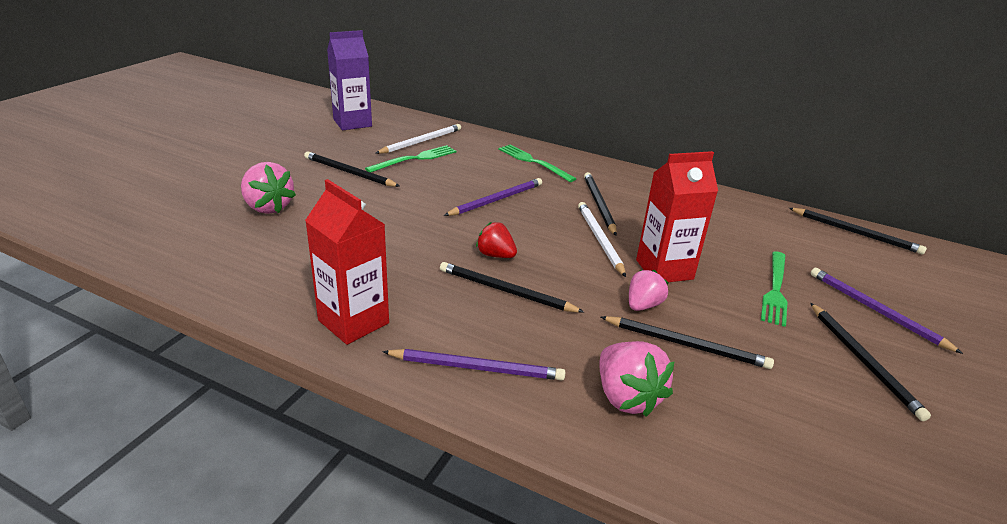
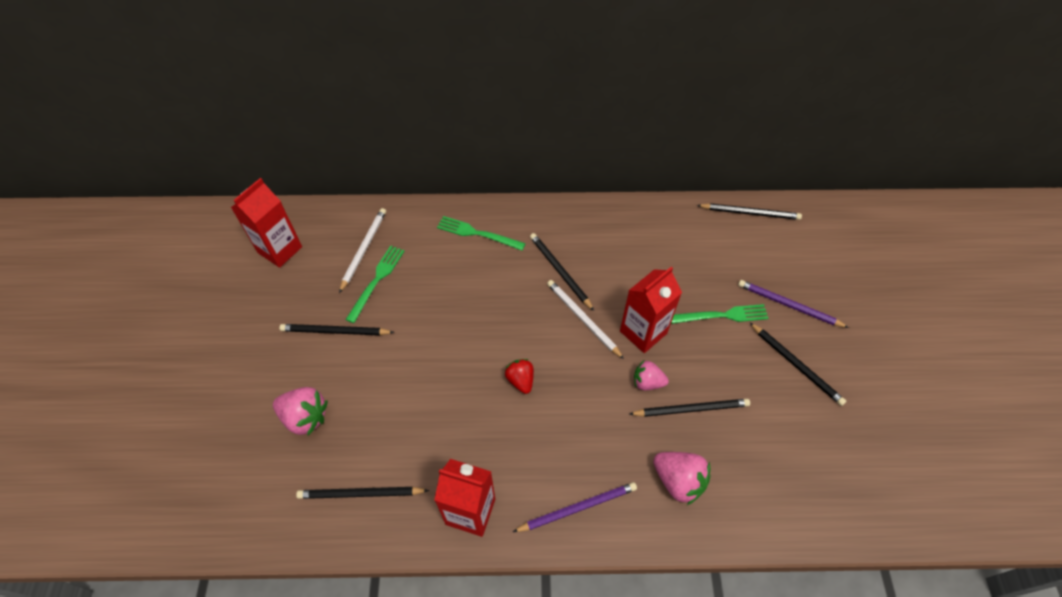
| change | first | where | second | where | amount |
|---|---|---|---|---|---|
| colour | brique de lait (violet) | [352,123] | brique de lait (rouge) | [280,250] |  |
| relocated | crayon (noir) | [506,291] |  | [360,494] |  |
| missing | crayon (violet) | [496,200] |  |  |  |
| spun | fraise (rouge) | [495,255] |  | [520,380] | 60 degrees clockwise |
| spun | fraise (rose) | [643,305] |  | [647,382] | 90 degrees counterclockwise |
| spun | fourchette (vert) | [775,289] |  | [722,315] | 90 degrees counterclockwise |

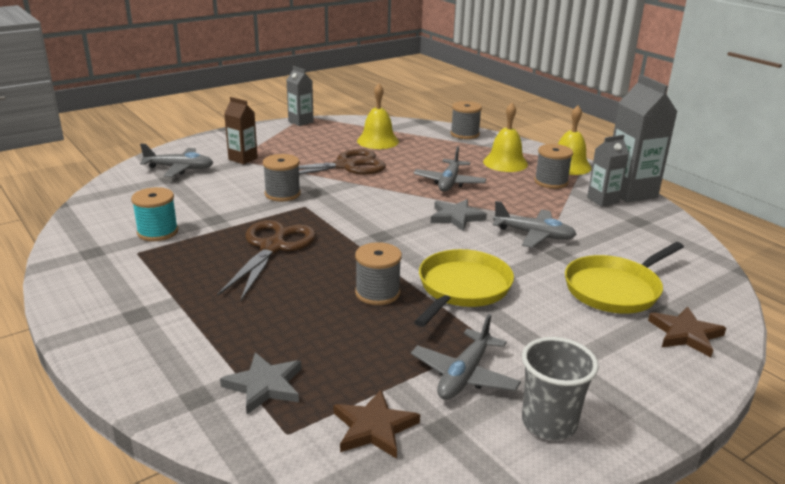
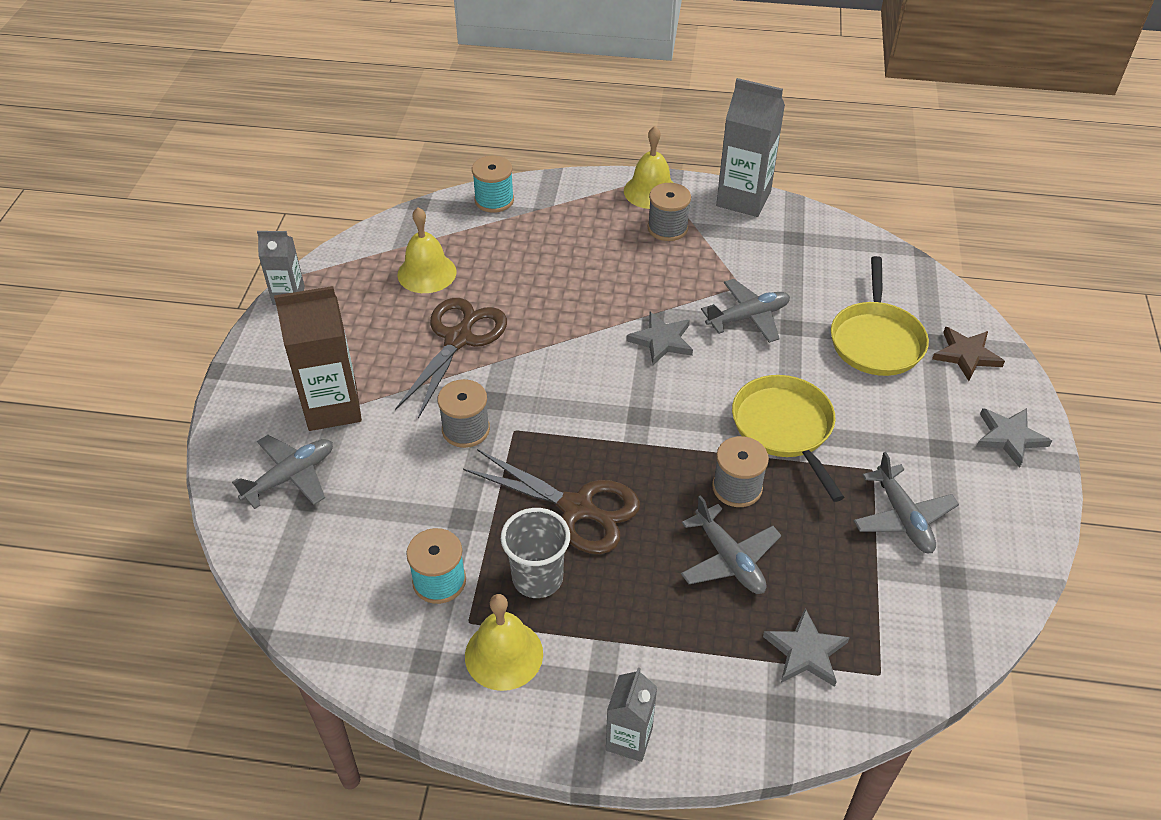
| change | first | where | second | where | amount |
|---|---|---|---|---|---|
| spun | ciseaux (marron) | [272,247] |  | [576,508] | 150 degrees clockwise |
| size | brique de lait (marron) | [243,159] |  | [332,407] | x1.73 |
| missing | étoile (marron) | [374,428] |  |  |  |
| relocated | avion (gris) | [449,182] |  | [729,559] |  |
| colour | bobine (gris) | [464,134] | bobine (turquoise) | [494,200] |  |
| relocated | cloche (jaune) | [505,163] |  | [504,654] |  |
| relocated | gobelet (gris) | [549,423] |  | [537,578] |  |
| relocated | brique de lait (gris) | [603,200] |  | [629,739] |  |
| appeared |  |  | étoile (gris) | [1009,437] |  |

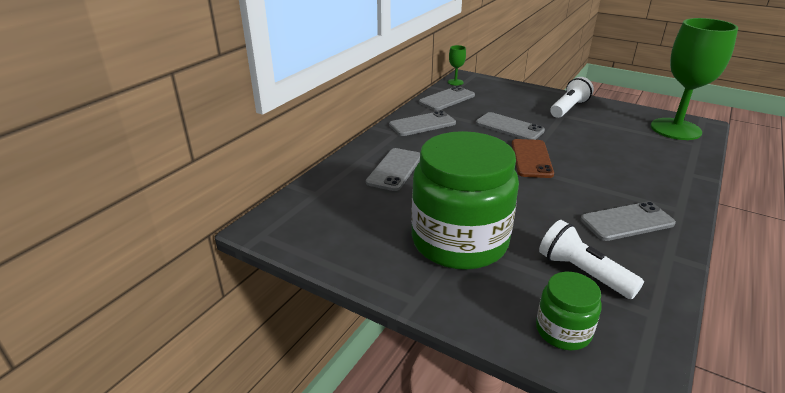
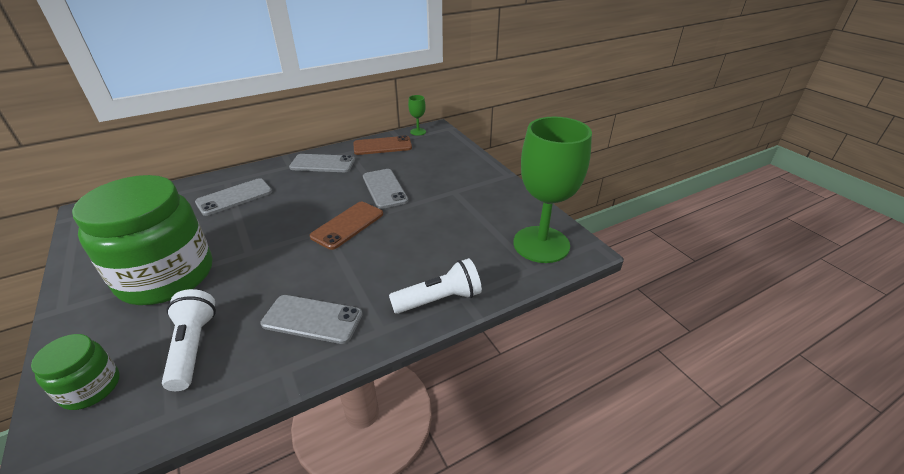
| change | first | where | second | where | amount |
|---|---|---|---|---|---|
| colour | téléphone (gris) | [447,99] | téléphone (marron) | [382,146] |  |
| relocated | lampe de poche (blanc) | [569,108] |  | [439,299] |  |

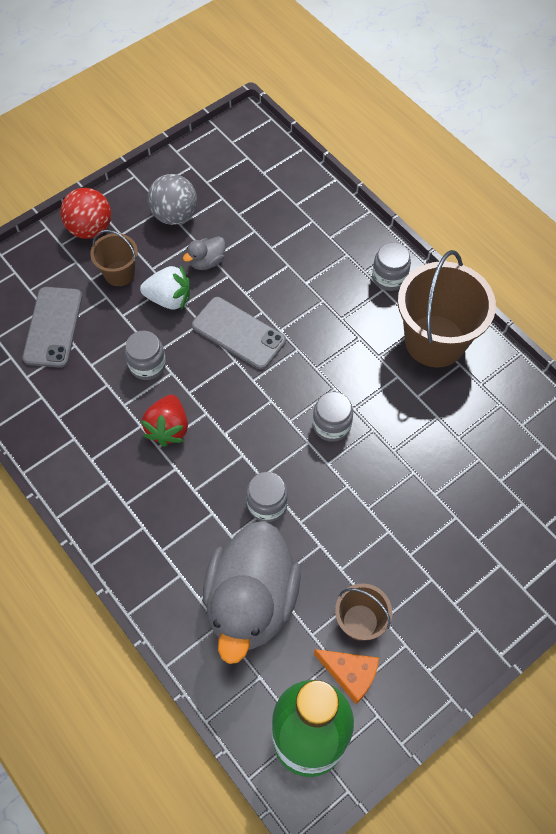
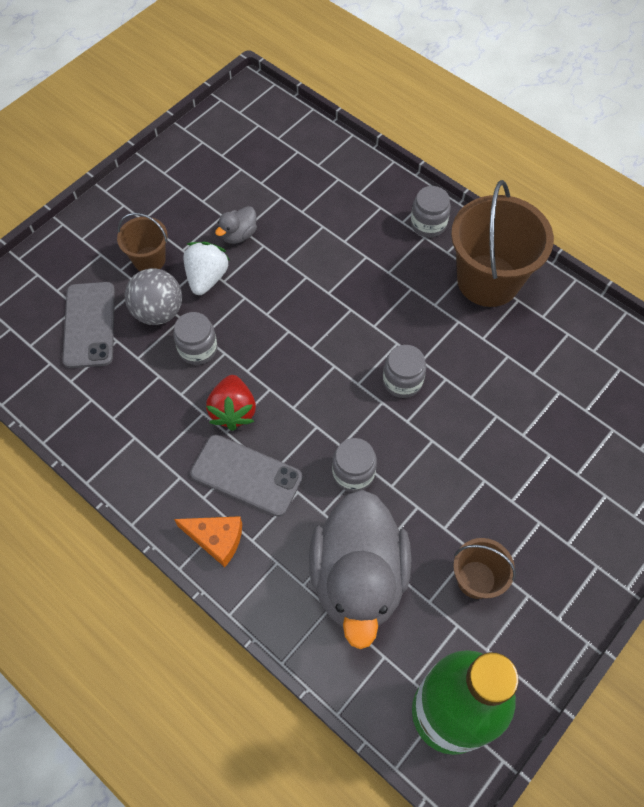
| change | first | where | second | where | amount |
|---|---|---|---|---|---|
| missing | balle (rouge) | [90,229] |  |  |  |
| spun | fraise (blanc) | [169,299] |  | [207,278] | 75 degrees counterclockwise |
| relocated | balle (gris) | [174,215] |  | [158,312] |  |
| relocated | téléphone (gris) | [238,333] |  | [246,475] |  |
| relocated | fromage (orange) | [350,674] |  | [216,539] |  |

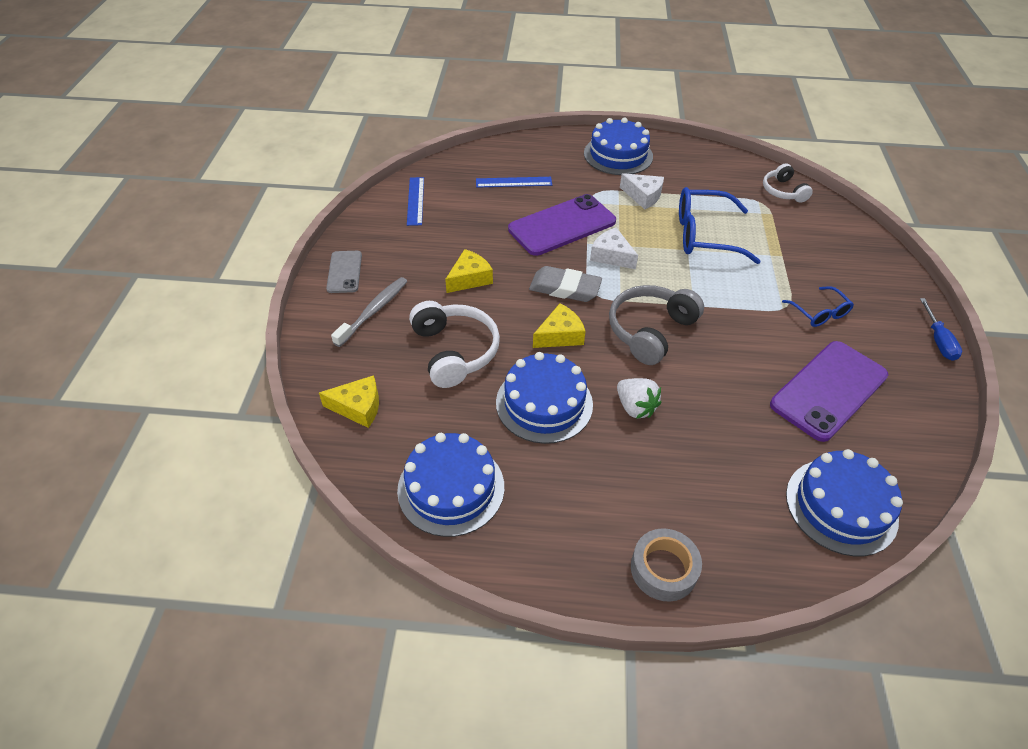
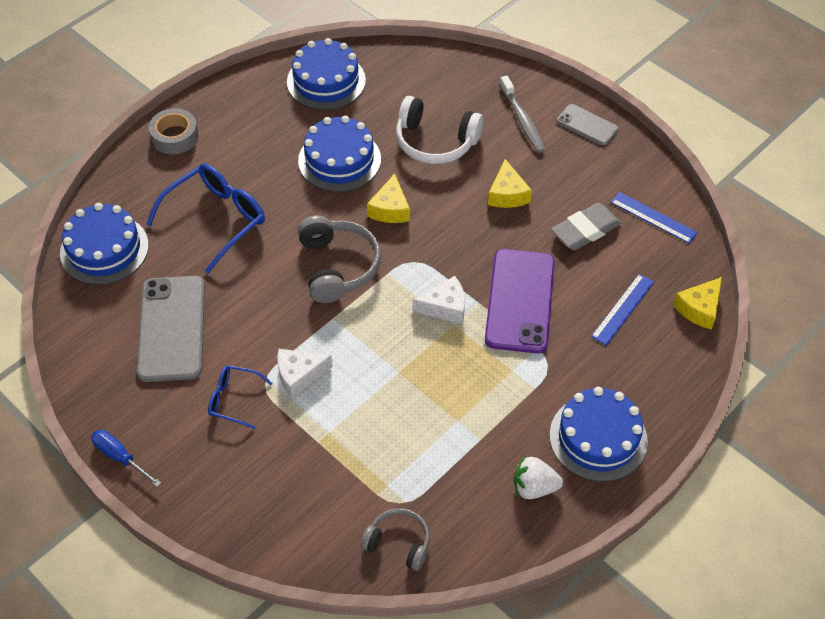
| change | first | where | second | where | amount |
|---|---|---|---|---|---|
| relocated | fromage (jaune) | [358,407] |  | [699,309] |  |
| relocated | gomme (gris) | [565,288] |  | [585,230] |  |
| relocated | fraise (blanc) | [635,407] |  | [534,487] |  |
| relocated | fromage (blanc) | [643,196] |  | [299,375] |  |
| relocated | lunettes (bleu) | [704,235] |  | [216,219] |  |
| colour | casque audio (blanc) | [783,191] | casque audio (gris) | [398,543] |  |
| colour | téléphone (violet) | [828,390] | téléphone (gris) | [172,328] |  |

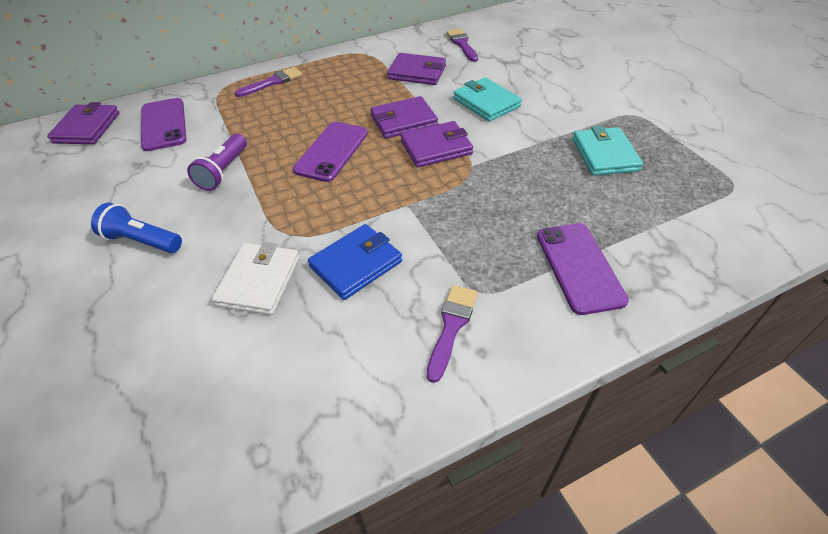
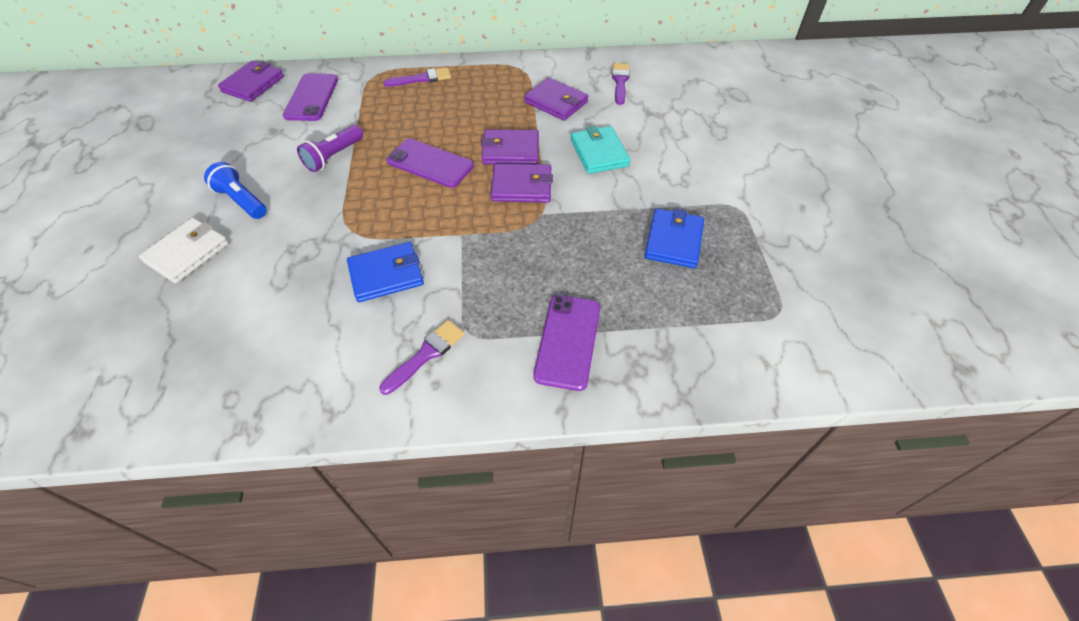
| change | first | where | second | where | amount |
|---|---|---|---|---|---|
| relocated | portefeuille (blanc) | [259,281] |  | [187,253] |  |
| spun | téléphone (violet) | [331,151] |  | [430,163] | 75 degrees clockwise |
| colour | portefeuille (turquoise) | [604,155] | portefeuille (bleu) | [673,241] |  |

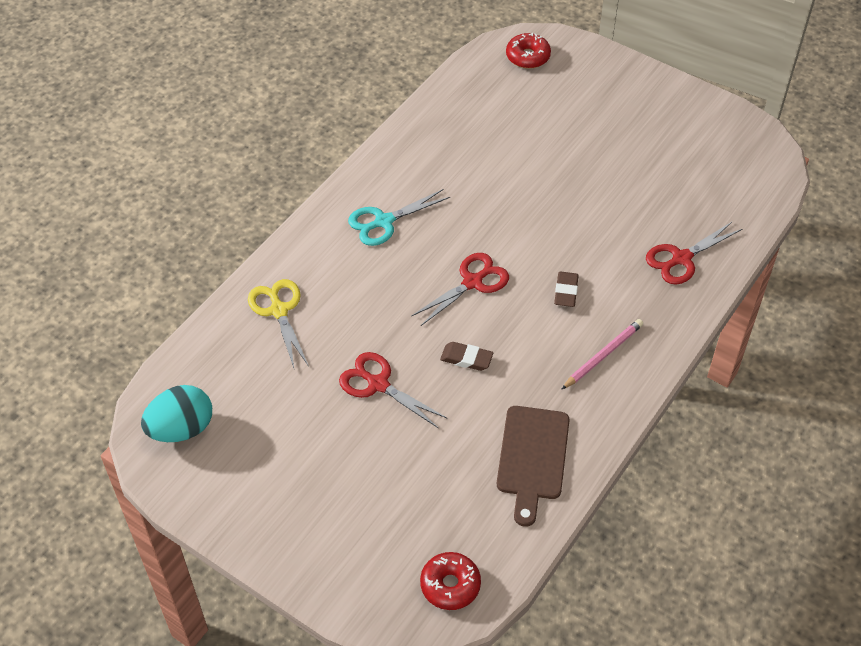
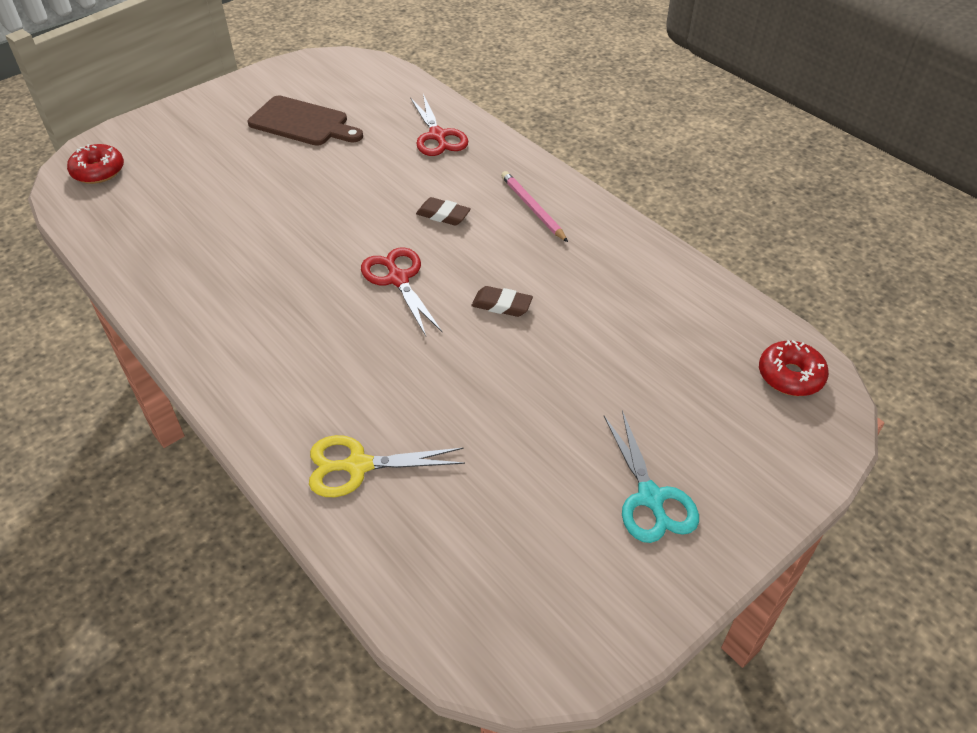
| change | first | where | second | where | amount |
|---|---|---|---|---|---|
| missing | œuf (turquoise) | [181,429] |  |  |  |
| missing | ciseaux (rouge) | [378,384] |  |  |  |
| relocated | ciseaux (turquoise) | [384,221] |  | [650,498] |  |
| spun | gomme (marron) | [466,359] |  | [502,305] | 75 degrees clockwise |
| relocated | planche à découper (marron) | [532,458] |  | [302,123] |  |

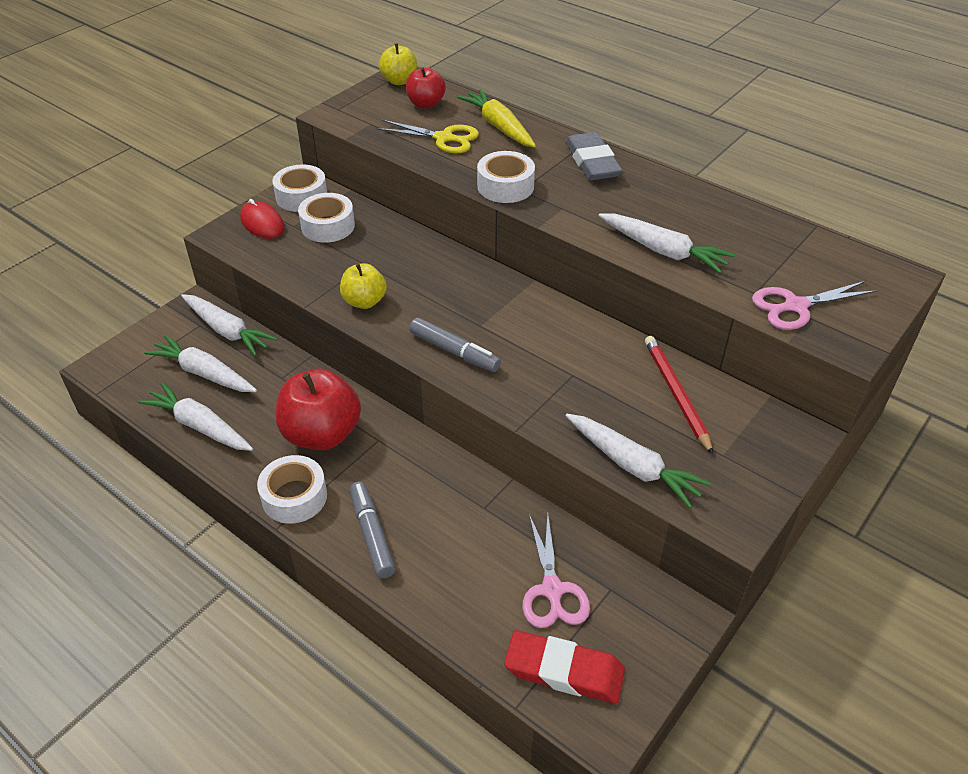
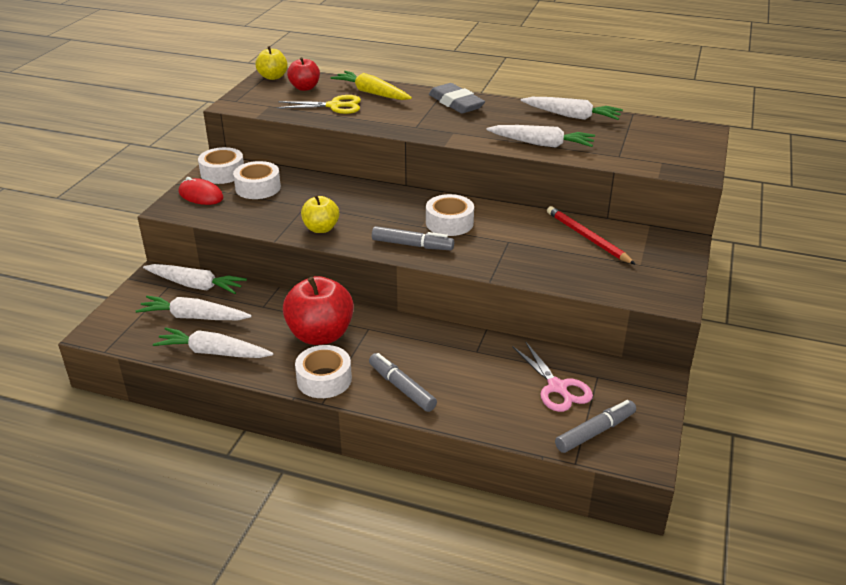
| change | first | where | second | where | amount |
|---|---|---|---|---|---|
| relocated | ruban adhésif (blanc) | [505,186] |  | [449,223] |  |
| exchanged | gomme (rouge) | [564,671] | feutre (gris) | [595,432] |  |
| relocated | carotte (blanc) | [632,466] |  | [572,116] |  |
| missing | ciseaux (rose) | [795,306] |  |  |  |

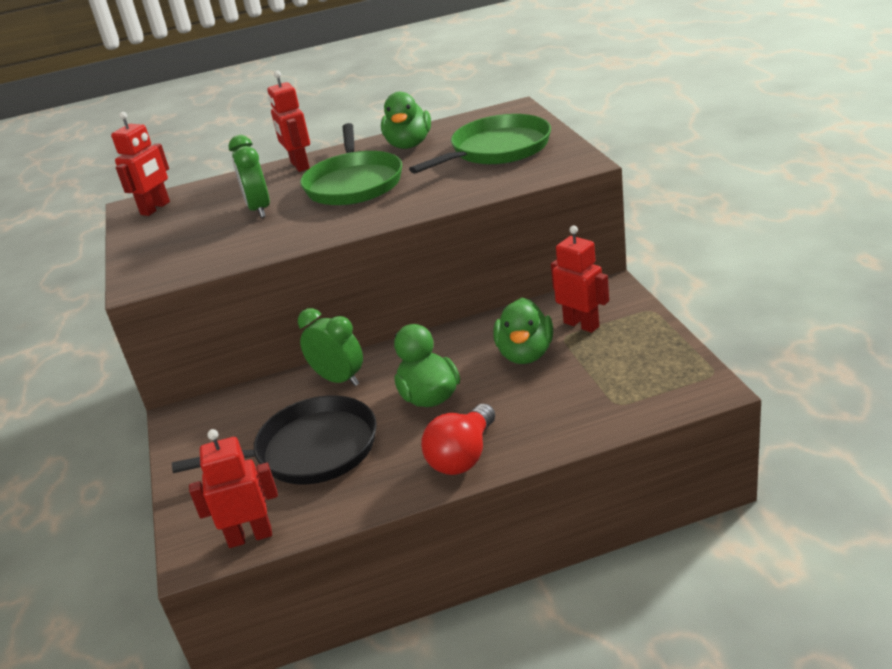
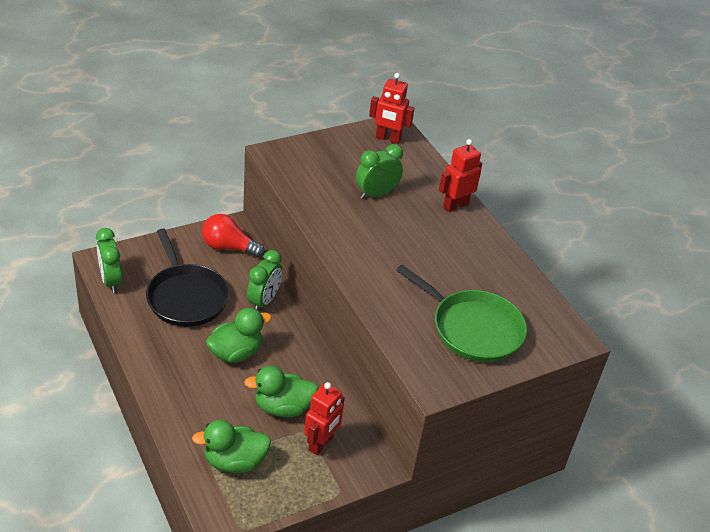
| change | first | where | second | where | amount |
|---|---|---|---|---|---|
| exchanged | robot (rouge) | [250,536] | réveil (vert) | [110,281] |  |
| missing | poêle (vert) | [354,183] |  |  |  |
| relocated | canard (vert) | [409,145] |  | [234,461] |  |
| relocated | ampoule (rouge) | [463,456] |  | [228,247] |  |

